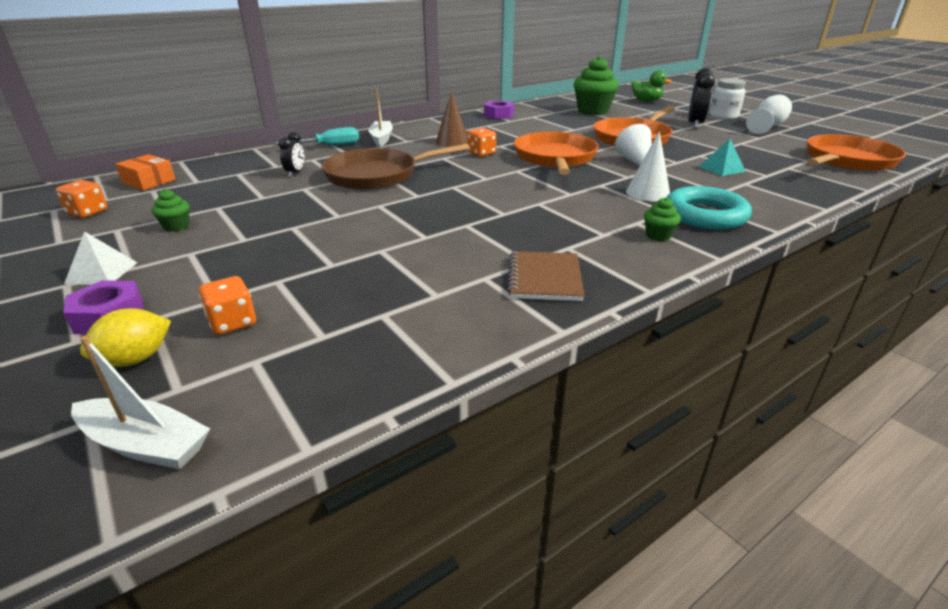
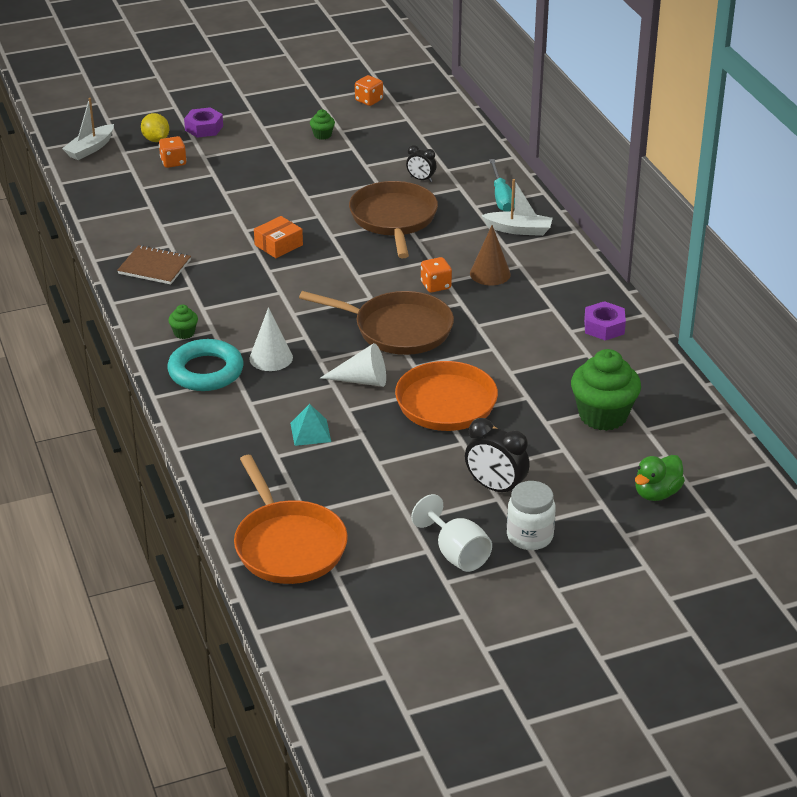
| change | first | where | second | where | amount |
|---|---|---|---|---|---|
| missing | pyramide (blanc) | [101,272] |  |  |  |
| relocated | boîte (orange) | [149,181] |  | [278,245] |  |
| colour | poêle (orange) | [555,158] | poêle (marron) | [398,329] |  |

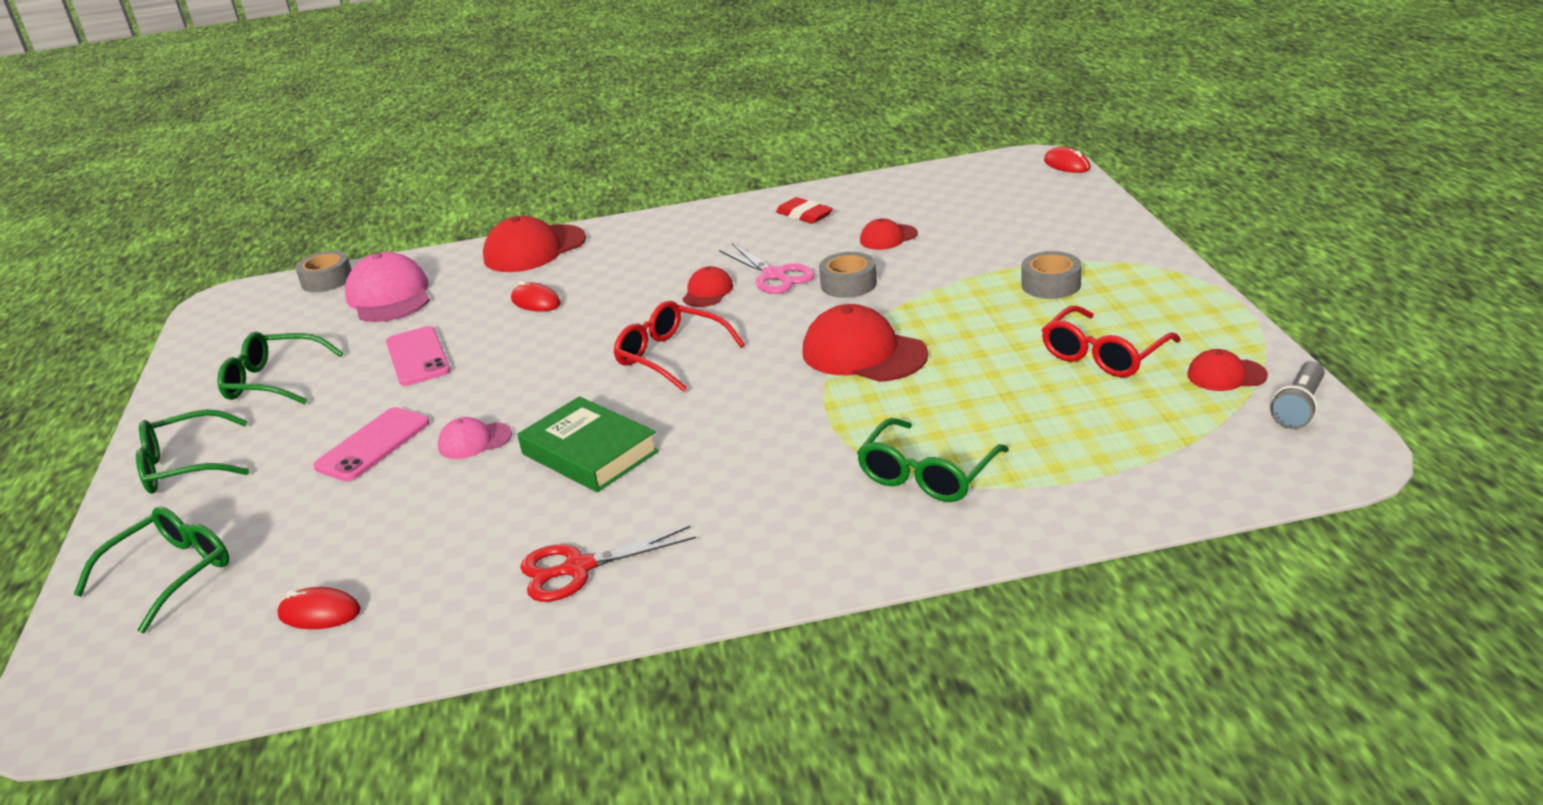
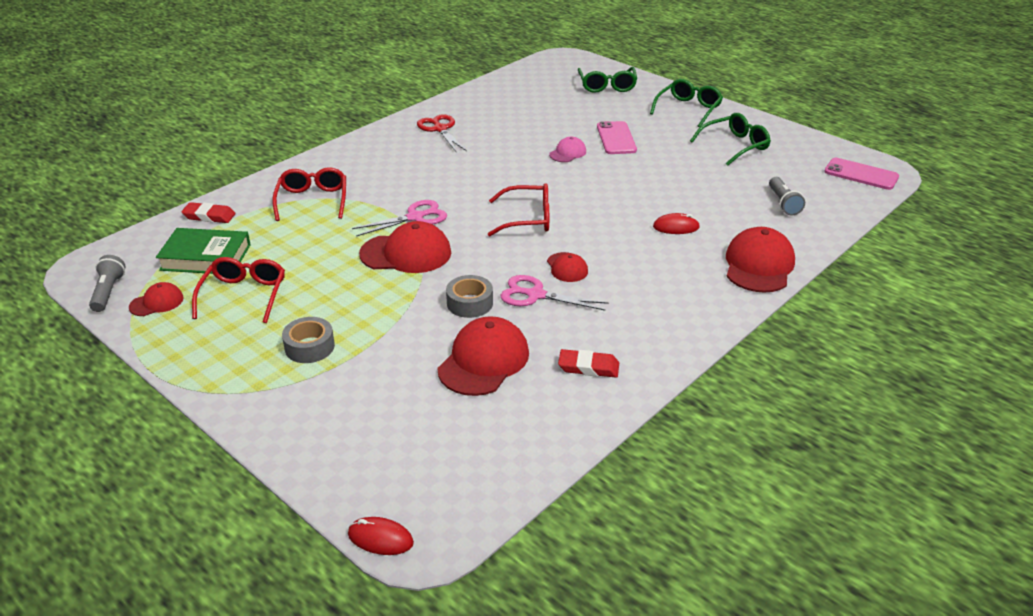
| change | first | where | second | where | amount |
|---|---|---|---|---|---|
| missing | souris (rouge) | [319,613] |  |  |  |
| missing | ruban adhésif (gris) | [327,280] |  |  |  |
| exchanged | casquette (rose) | [389,296] | lampe de poche (gris) | [783,203] |  |
| relocated | téléphone (rose) | [418,357] |  | [861,174] |  |
| relocated | livre (vert) | [590,452] |  | [205,257] |  |
| spun | ciseaux (rouge) | [578,568] |  | [440,129] | 60 degrees counterclockwise |
| colour | lunettes (vert) | [927,475] | lunettes (rouge) | [312,200] |  |
| size | casquette (rouge) | [888,237] |  | [484,361] | x1.87 |
| appeared |  |  | gomme (rouge) | [209,216] |  |
| appeared |  |  | ciseaux (rose) | [415,217] |  |

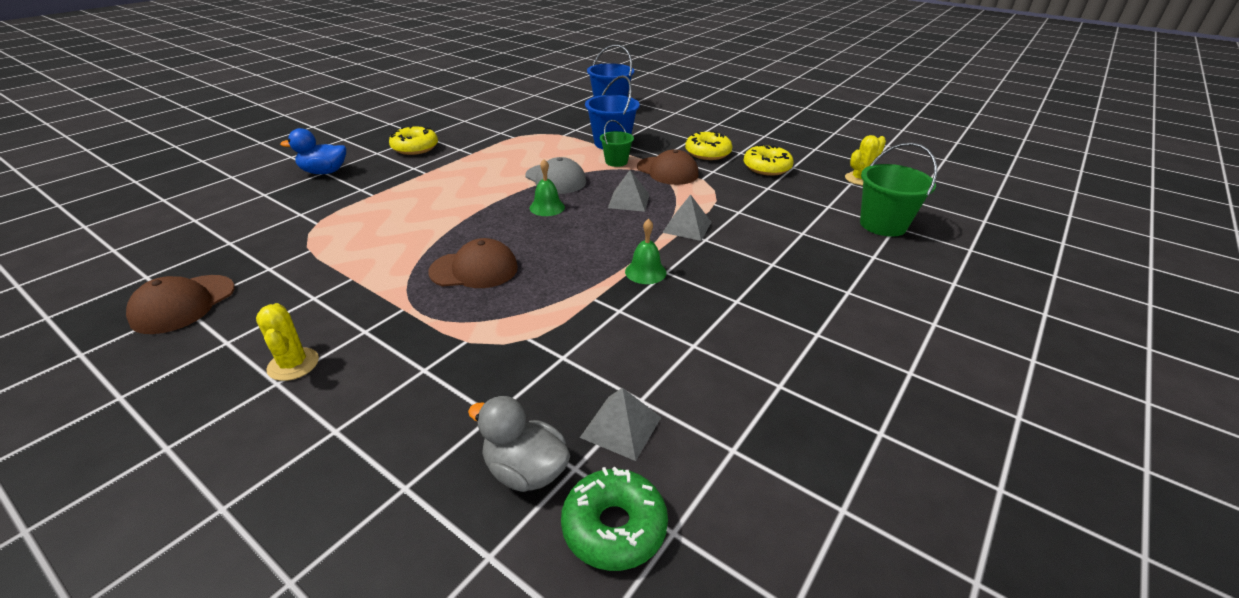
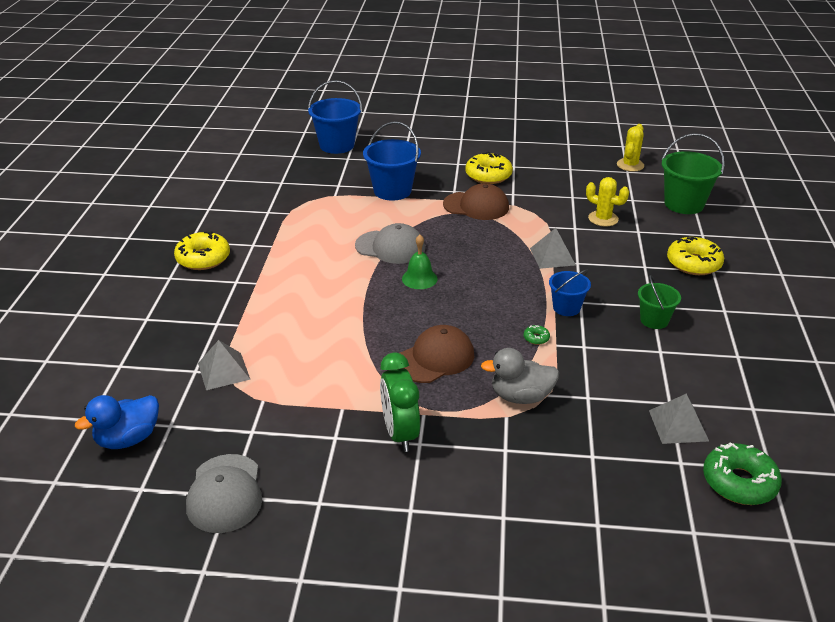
| change | first | where | second | where | amount |
|---|---|---|---|---|---|
| colour | casquette (marron) | [183,304] | casquette (gris) | [225,493] |  |
| relocated | cactus (jaune) | [293,364] |  | [603,219] |  |
| relocated | canard (bleu) | [324,172] |  | [128,439] |  |
| relocated | canard (gris) | [525,471] |  | [521,396] |  |
| relocated | seau (vert) | [616,162] |  | [654,320] |  |
| relocated | pyramide (gris) | [629,201] |  | [224,371] |  |
| exchanged | cloche (vert) | [645,272] | seau (bleu) | [566,308] |  |
| relocated | beignet (jaune) | [766,168] |  | [693,263] |  |
| appeared |  |  | réveil (vert) | [400,433] |  |
| appeared |  |  | beignet (vert) | [536,338] |  |

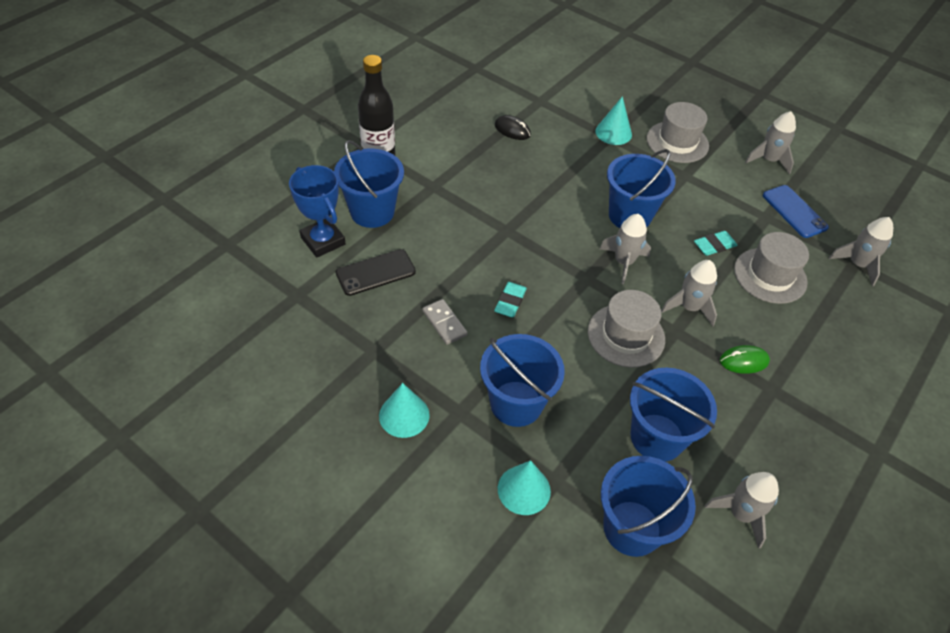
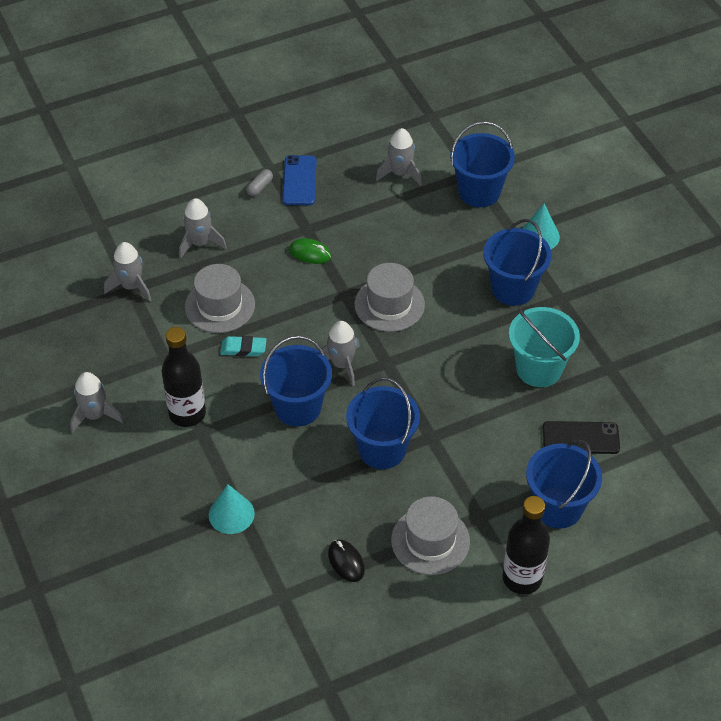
| change | first | where | second | where | amount |
|---|---|---|---|---|---|
| missing | trophée (bleu) | [323,241] |  |  |  |
| missing | cône (turquoise) | [404,415] |  |  |  |
| exchanged | domino (gris) | [444,323] | seau (turquoise) | [539,369] |  |
| missing | gomme (turquoise) | [510,302] |  |  |  |
| relocated | seau (bleu) | [657,437] |  | [382,449] |  |
| relocated | chapeau (gris) | [677,142] |  | [430,540] |  |
| relocated | fusée (gris) | [689,307] |  | [200,243] |  |
| relocated | téléphone (bleu) | [794,211] |  | [299,180] |  |
| appeared |  |  | bouteille (noir) | [187,413] |  |
| appeared |  |  | gélule (gris) | [260,187] |  |

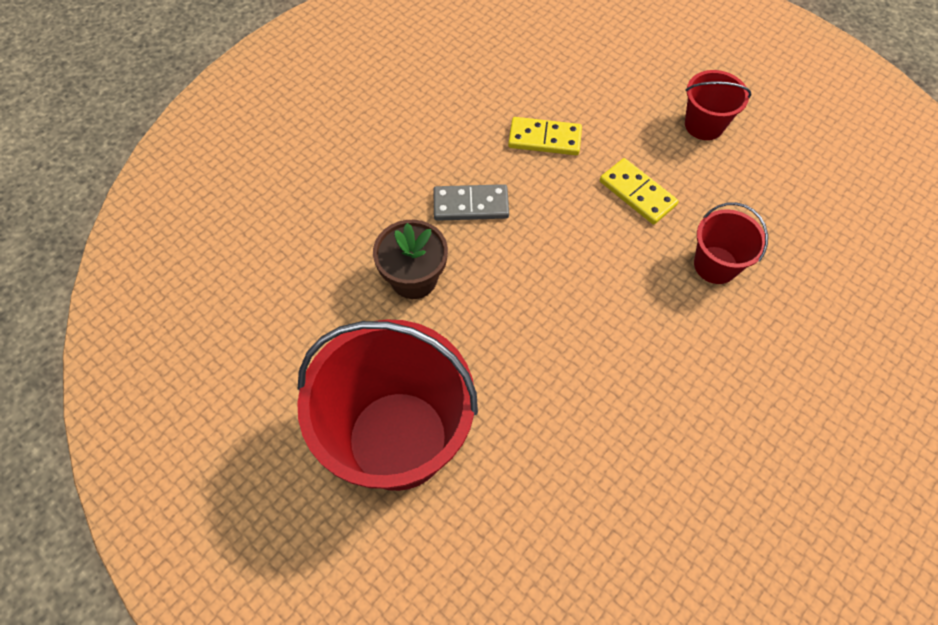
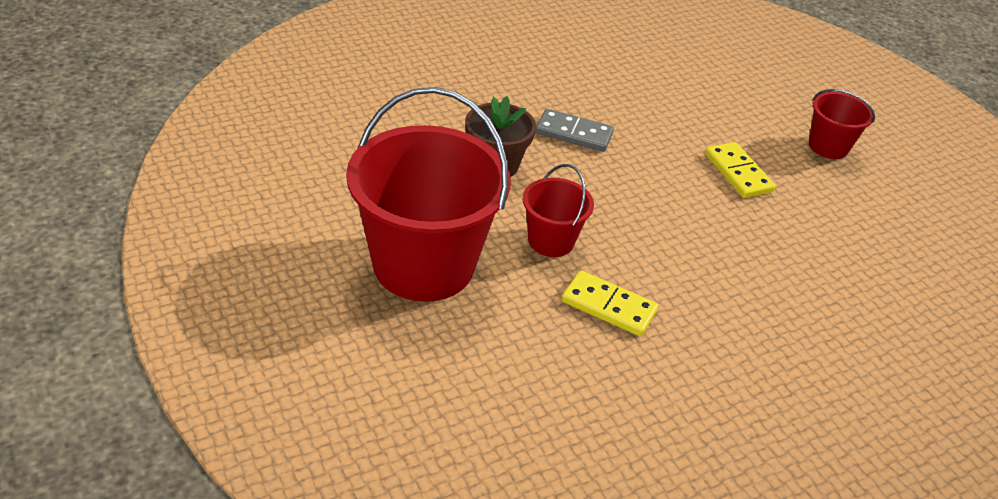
| change | first | where | second | where | amount |
|---|---|---|---|---|---|
| relocated | domino (jaune) | [544,139] |  | [608,306] |  |
| relocated | seau (rouge) | [715,265] |  | [551,241] |  |

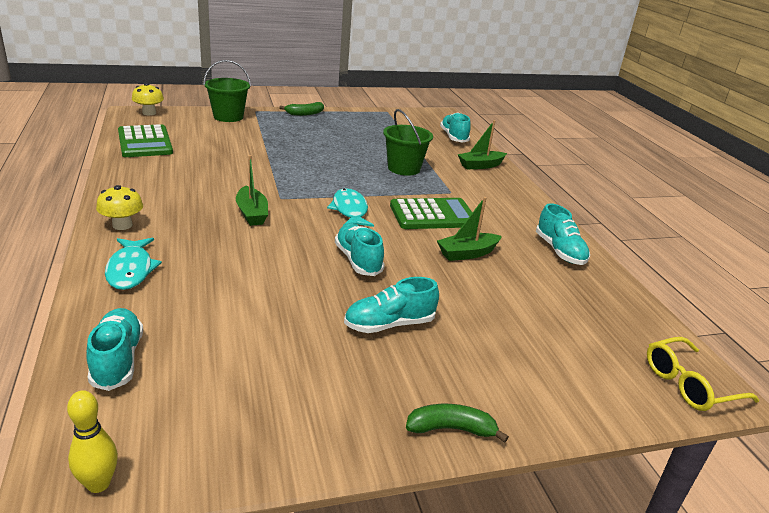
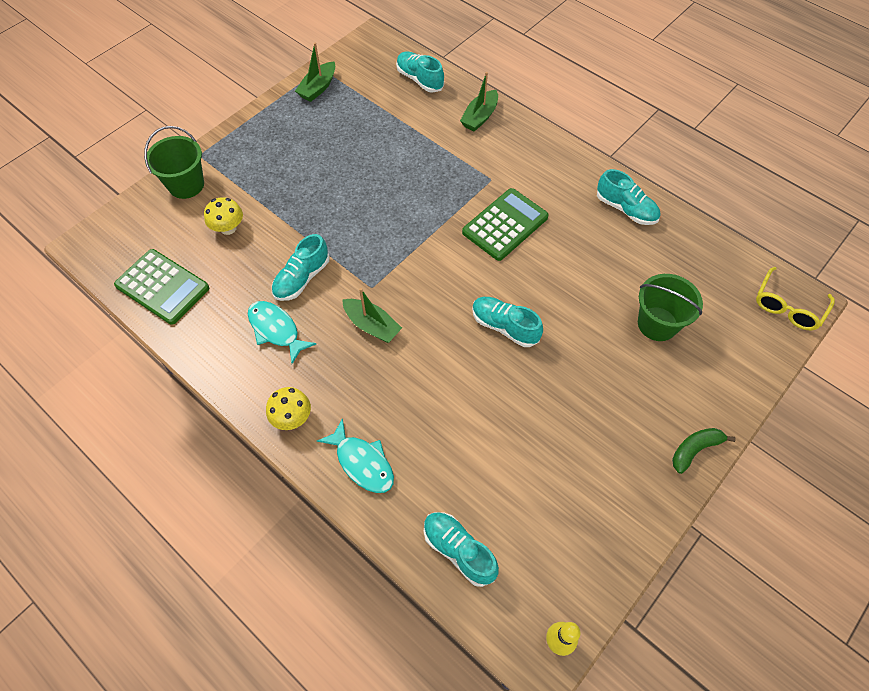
| change | first | where | second | where | amount |
|---|---|---|---|---|---|
| relocated | champignon (jaune) | [149,113] |  | [228,228] |  |
| missing | banane (vert) | [304,114] |  |  |  |
| relocated | poisson (turquoise) | [350,210] |  | [276,330] |  |
| relocated | chaussure (turquoise) | [389,324] |  | [302,278] |  |
| relocated | seau (vert) | [404,168] |  | [657,324] |  |
| relocated | bateau (vert) | [467,253] |  | [318,88] |  |

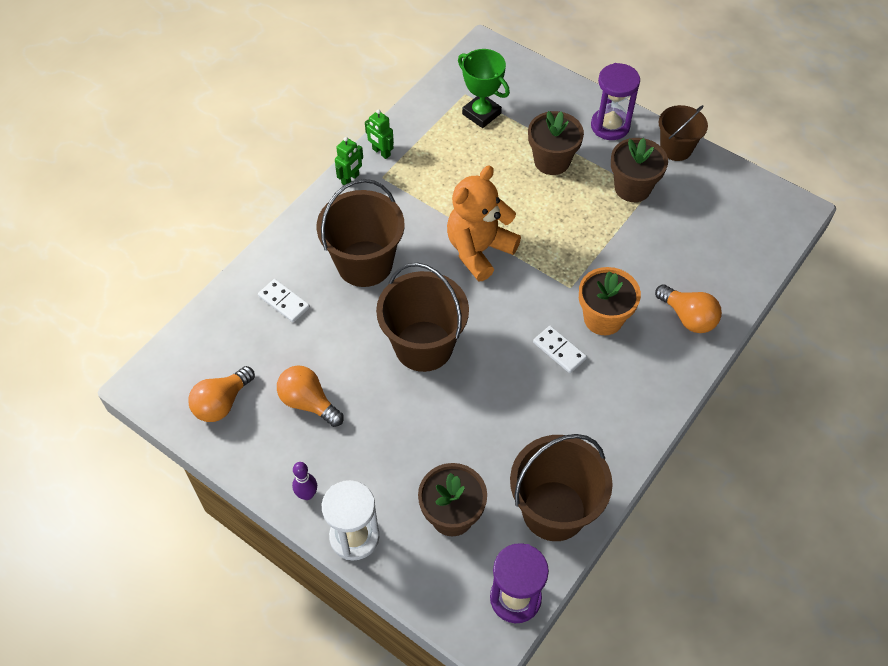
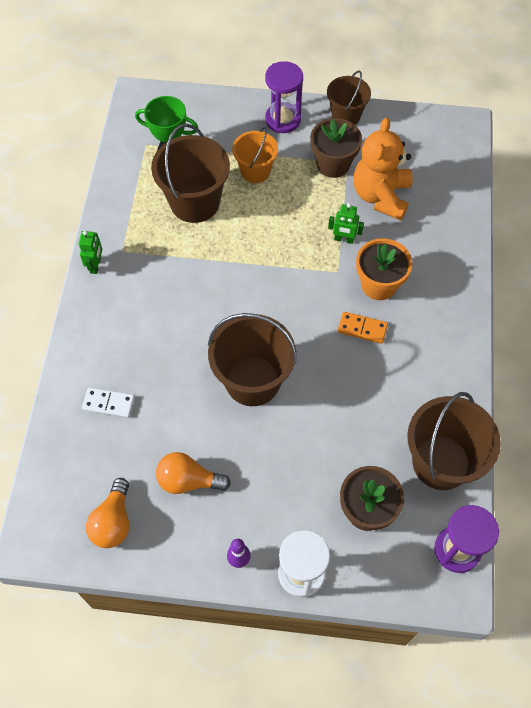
| change | first | where | second | where | amount |
|---|---|---|---|---|---|
| relocated | seau (marron) | [364,264] |  | [195,202] |  |
| relocated | robot (vert) | [381,152] |  | [344,239] |  |
| relocated | ours en peluche (orange) | [479,250] |  | [381,196] |  |
| exchanged | pot de fleurs (marron) | [552,161] | seau (orange) | [255,171] |  |
| colour | domino (blanc) | [559,350] | domino (orange) | [362,329] |  |
| missing | ampoule (orange) | [688,317] |  |  |  |

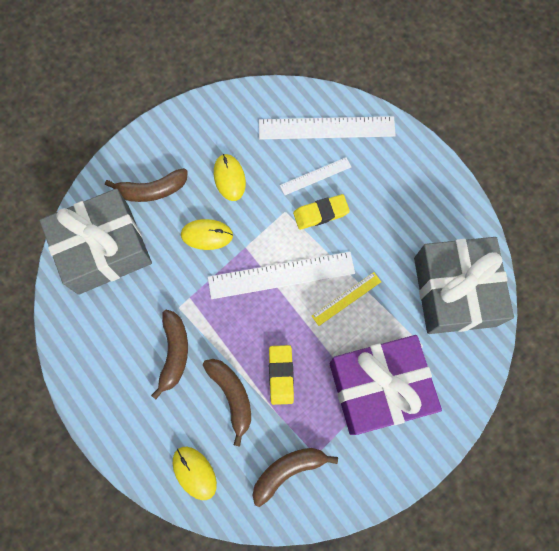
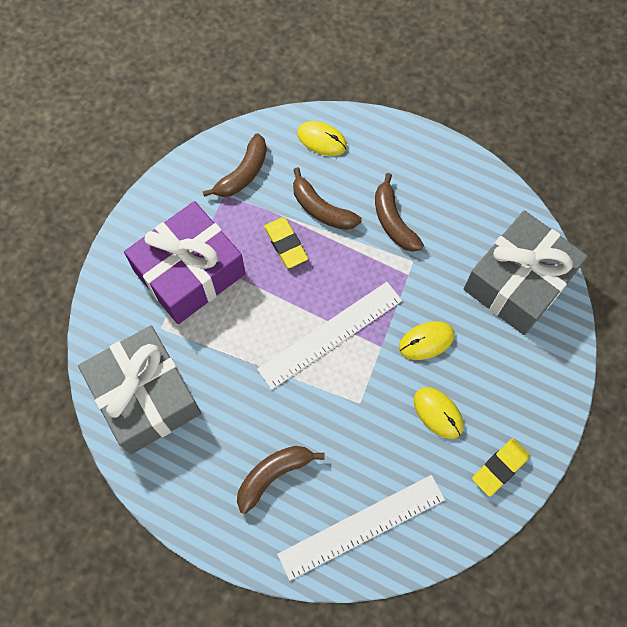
| change | first | where | second | where | amount |
|---|---|---|---|---|---|
| relocated | banane (marron) | [152,190] |  | [273,475] |  |
| missing | règle (blanc) | [315,176] |  |  |  |
| relocated | gomme (jaune) | [320,213] |  | [500,467] |  |
| missing | règle (jaune) | [346,299] |  |  |  |

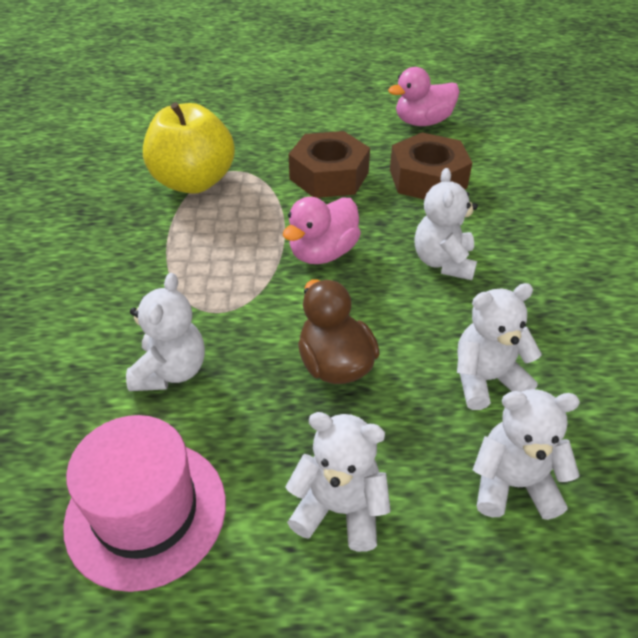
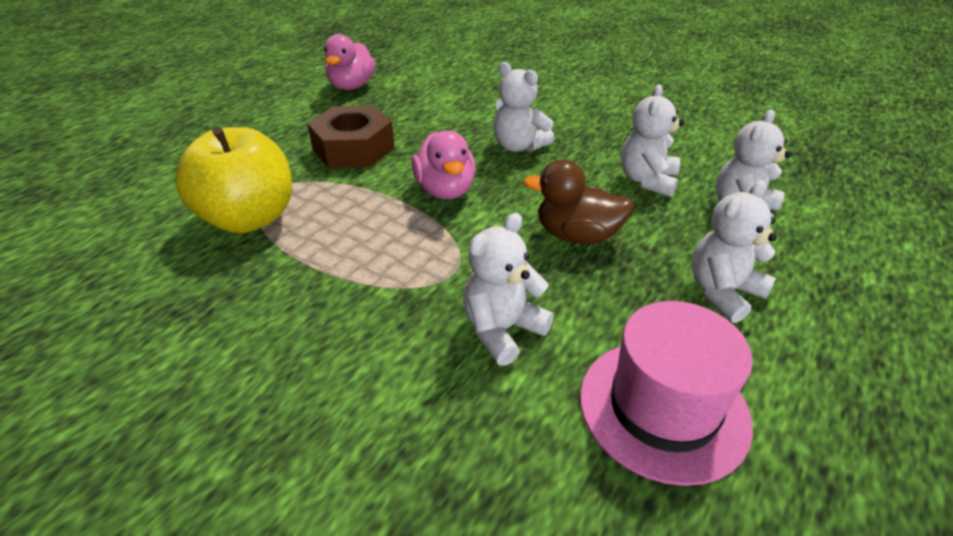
| change | first | where | second | where | amount |
|---|---|---|---|---|---|
| spun | ours en peluche (blanc) | [171,371] |  | [502,330] | 90 degrees counterclockwise |
| missing | écrou (marron) | [428,178] |  |  |  |

